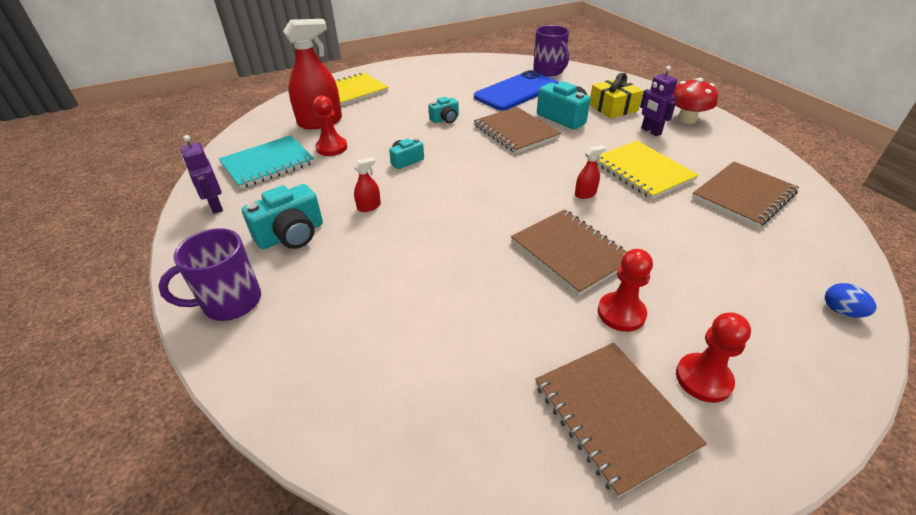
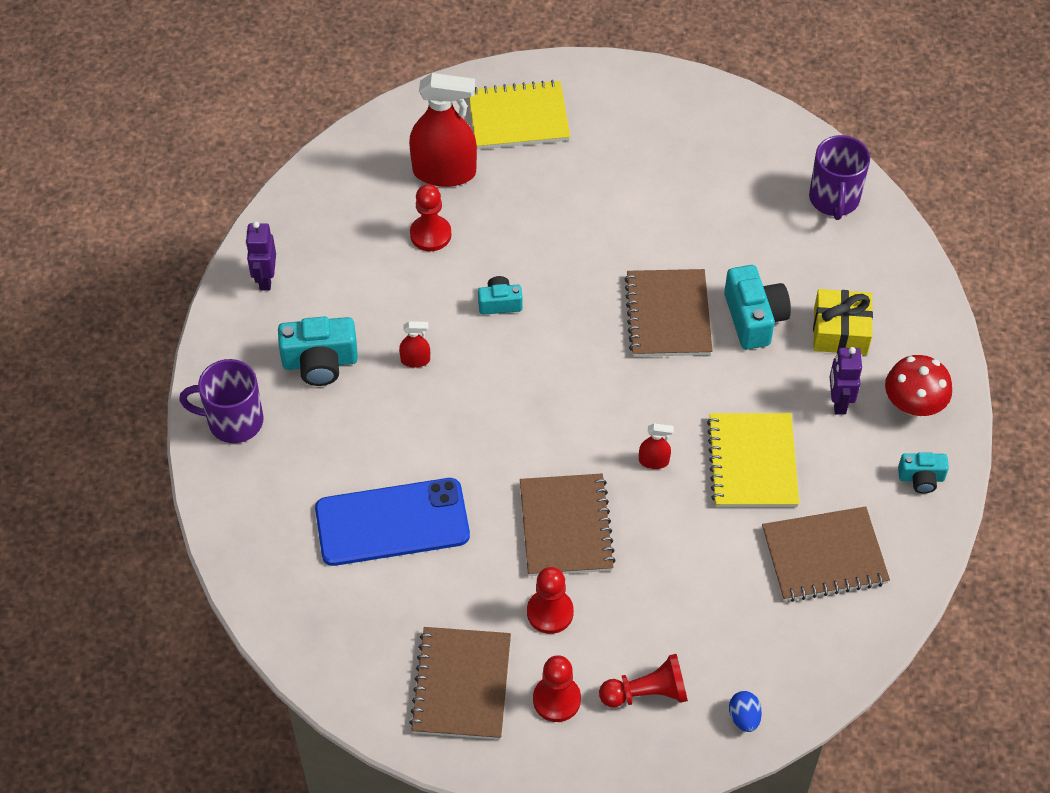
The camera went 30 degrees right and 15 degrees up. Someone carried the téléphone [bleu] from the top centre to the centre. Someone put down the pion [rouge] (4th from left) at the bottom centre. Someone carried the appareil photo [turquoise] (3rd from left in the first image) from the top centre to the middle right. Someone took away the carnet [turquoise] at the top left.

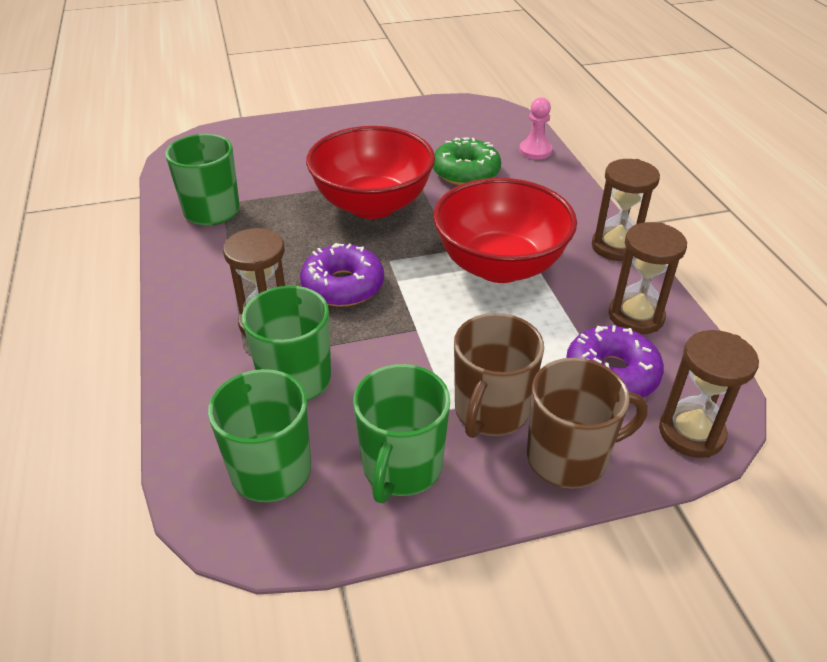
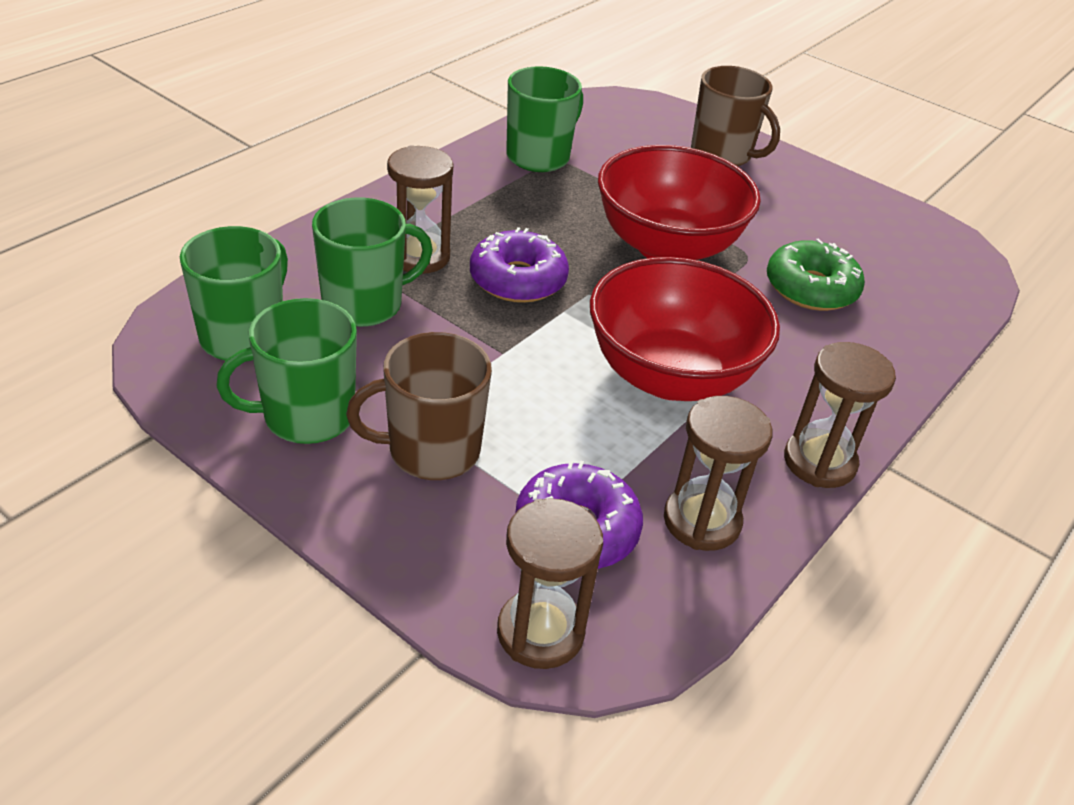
The camera went 50 degrees right and 0 degrees up. Someone carried the tasse [marron] (2nd from left) from the middle right to the top right. Someone took away the pion [rose] at the top centre.

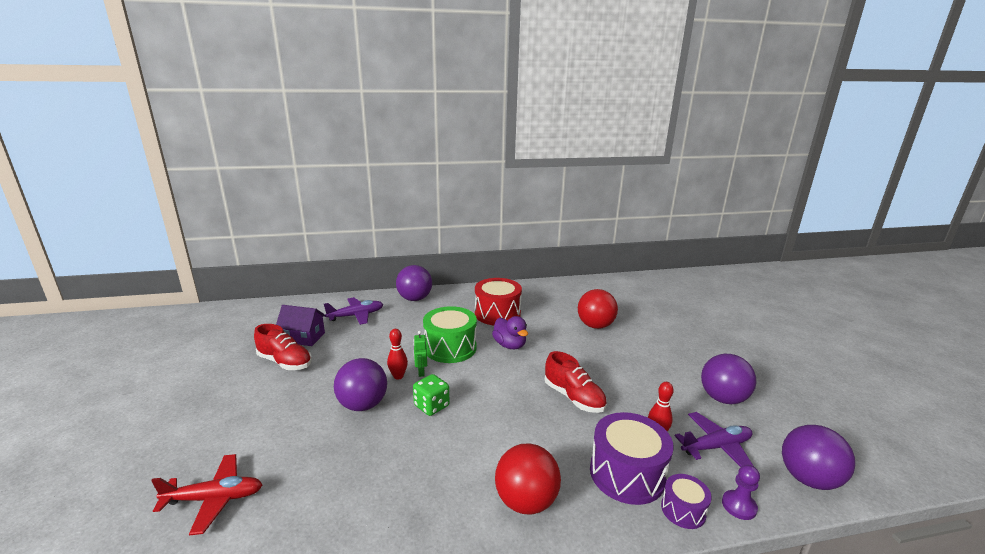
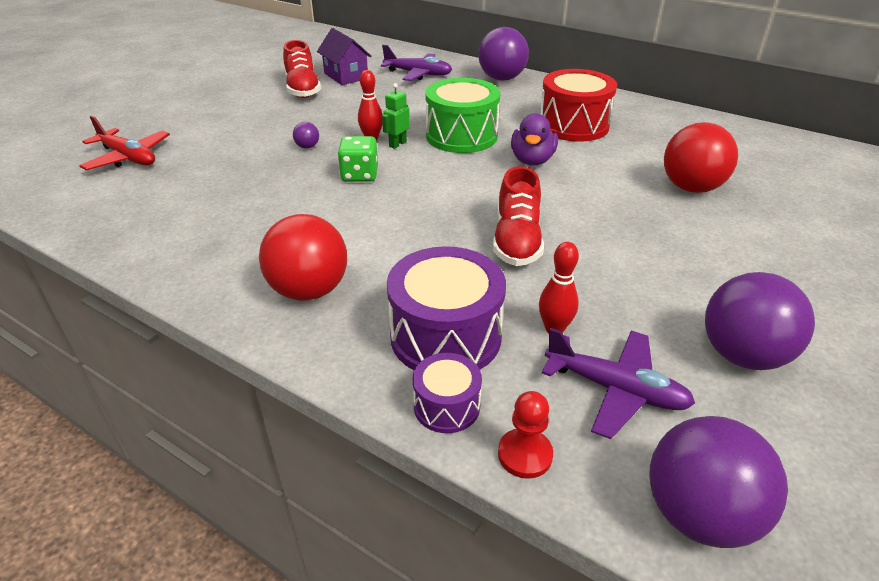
The camera went 45 degrees right and 15 degrees up. Someone scaled the balle [violet] (1st from left) at the bottom centre by 0.43. Someone repainted the pion [violet] at the bottom right, which became the pion [rouge] at the bottom centre.

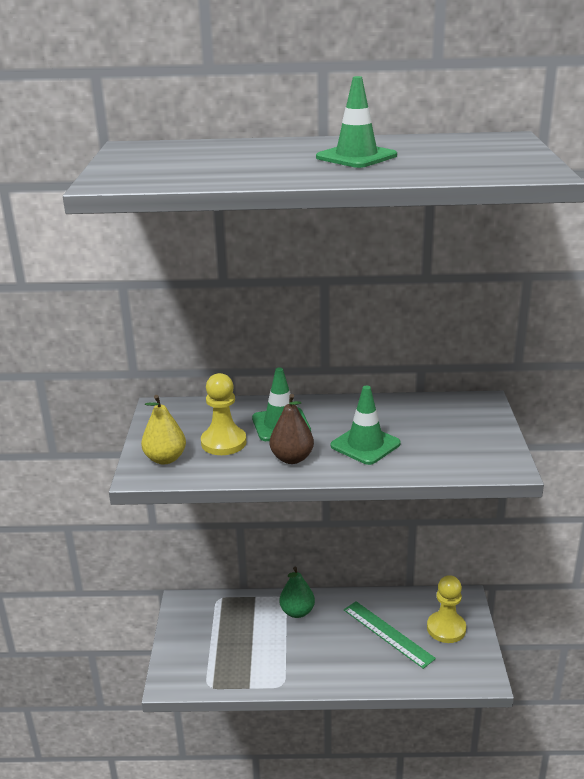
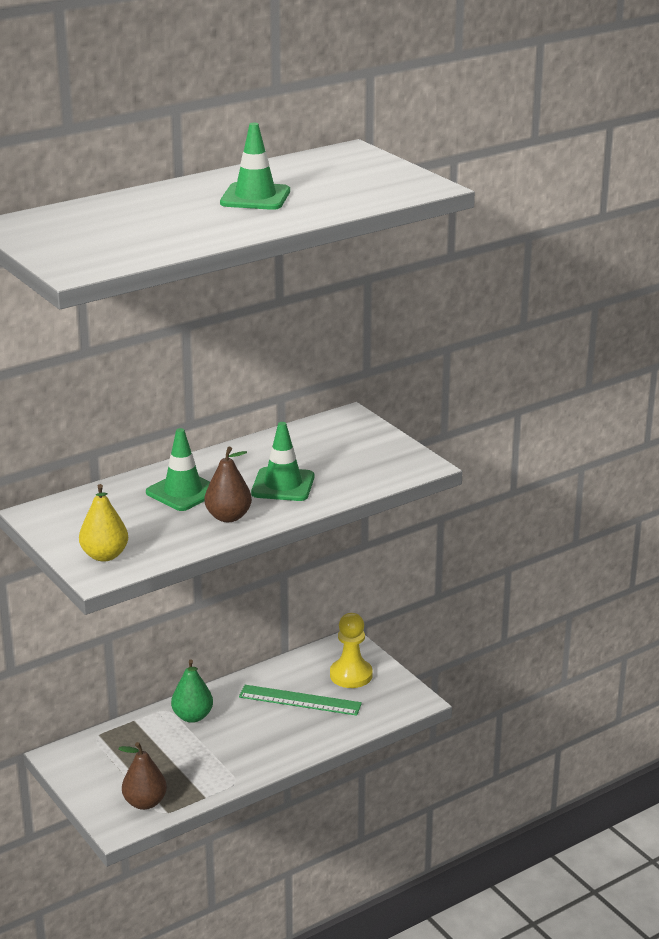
The camera went 35 degrees left and 0 degrees up. Someone put down the poire [marron] (1st from left) at the bottom left. Someone took away the pion [jaune] (1st from left) at the centre.

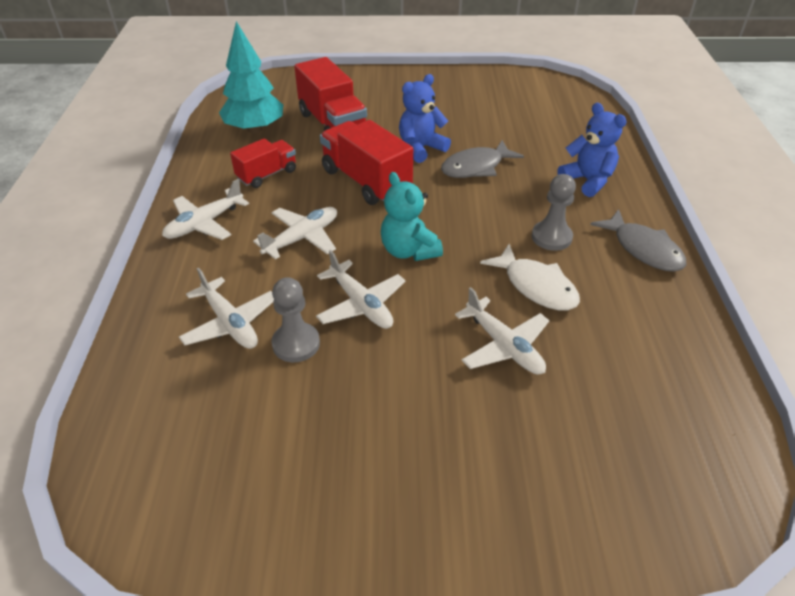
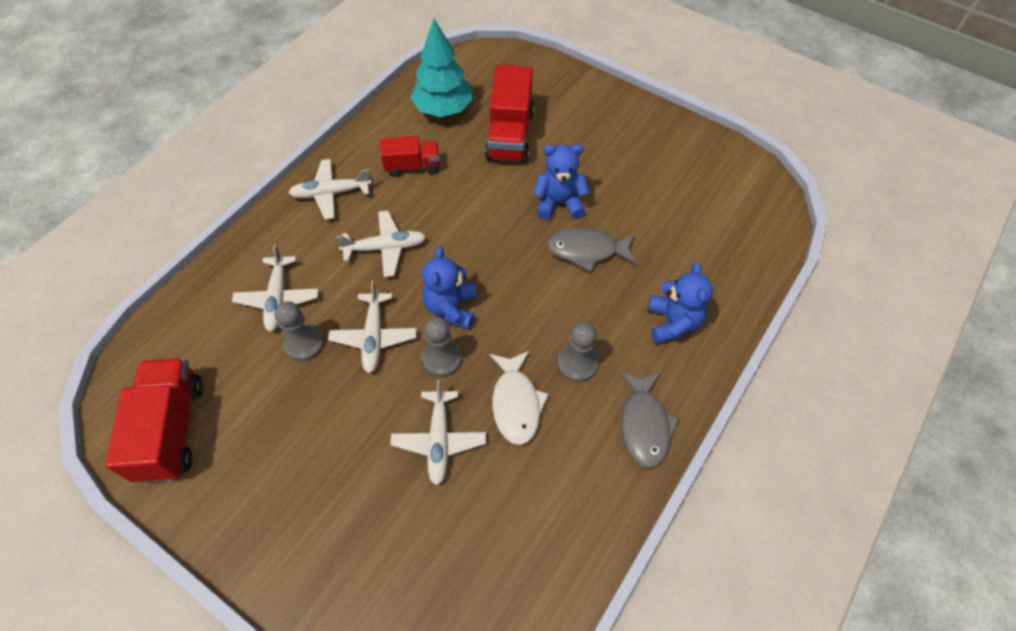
The camera went 35 degrees right and 15 degrees up. Someone carried the camion [rouge] (3rd from left in the first image) from the top centre to the middle left. Someone repainted the ours en peluche [turquoise] at the centre, which became the ours en peluche [bleu] (1st from left) at the centre. Someone put down the pion [gris] (2nd from left) at the centre.

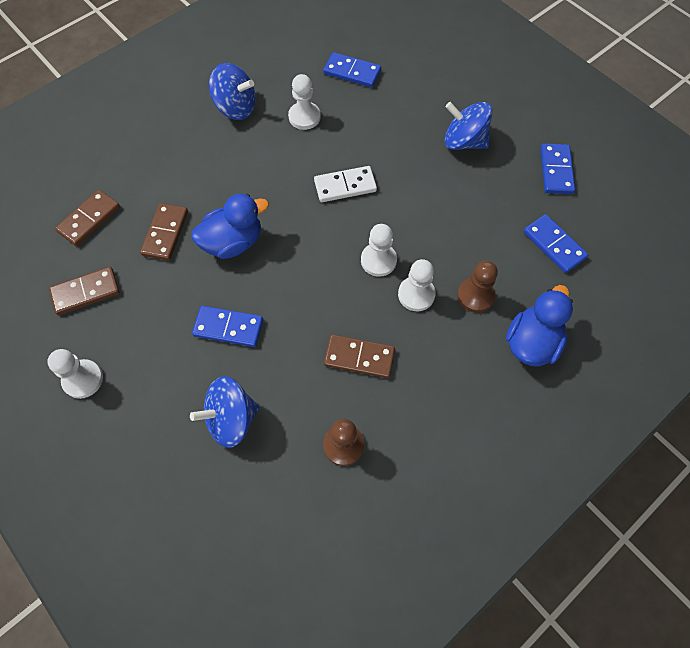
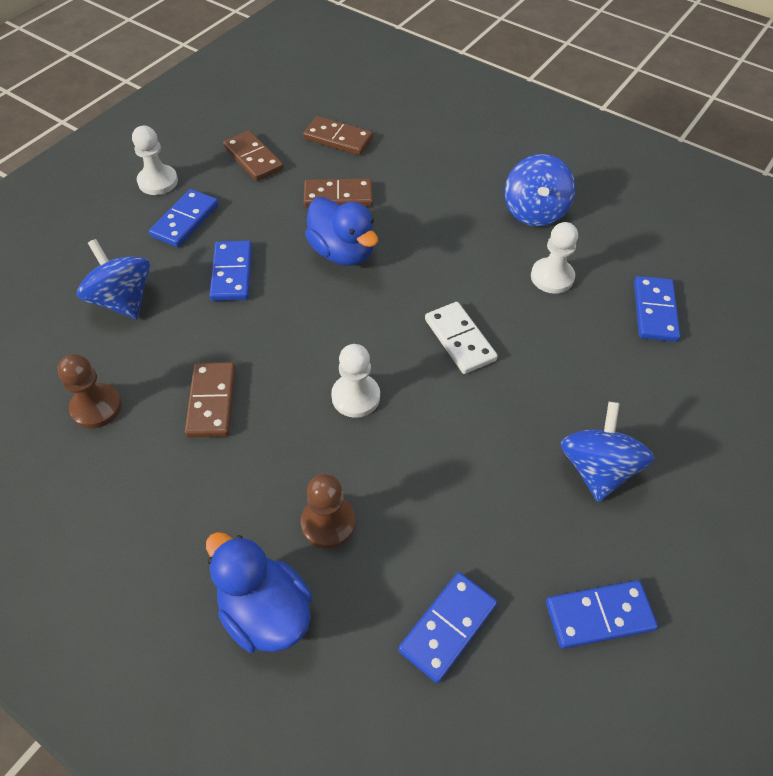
The camera went 75 degrees right and 10 degrees down. Someone put down the domino [bleu] (1st from left) at the top left. Someone rotated the canard [bleu] (2nd from left in the first image) at the middle right by 150 degrees counterclockwise. Someone took away the pion [blanc] (4th from left) at the centre.

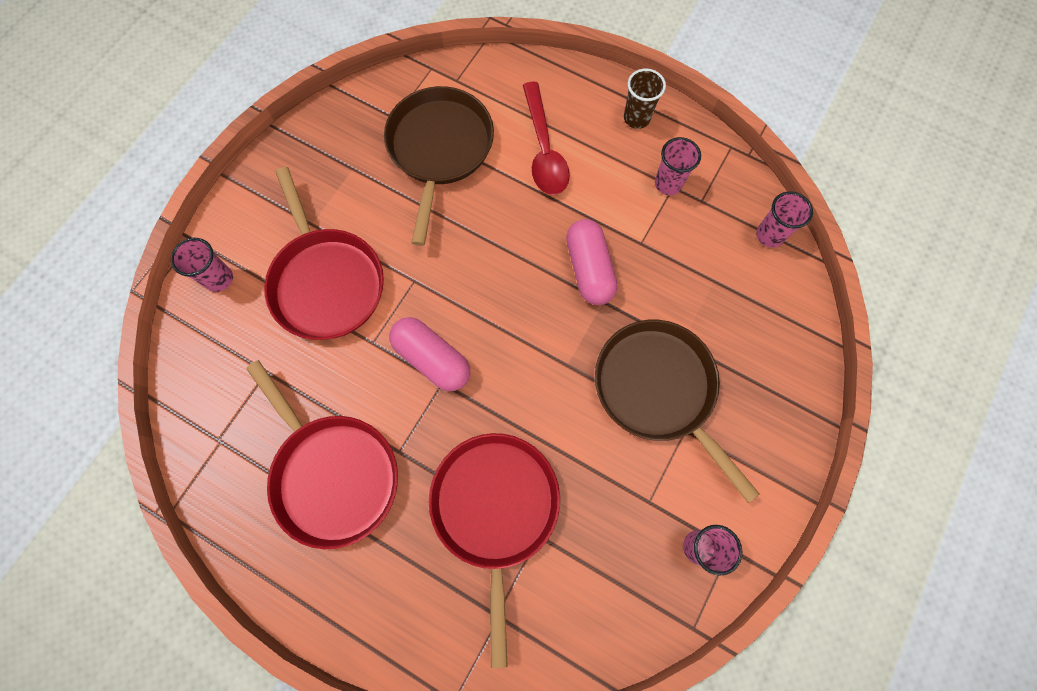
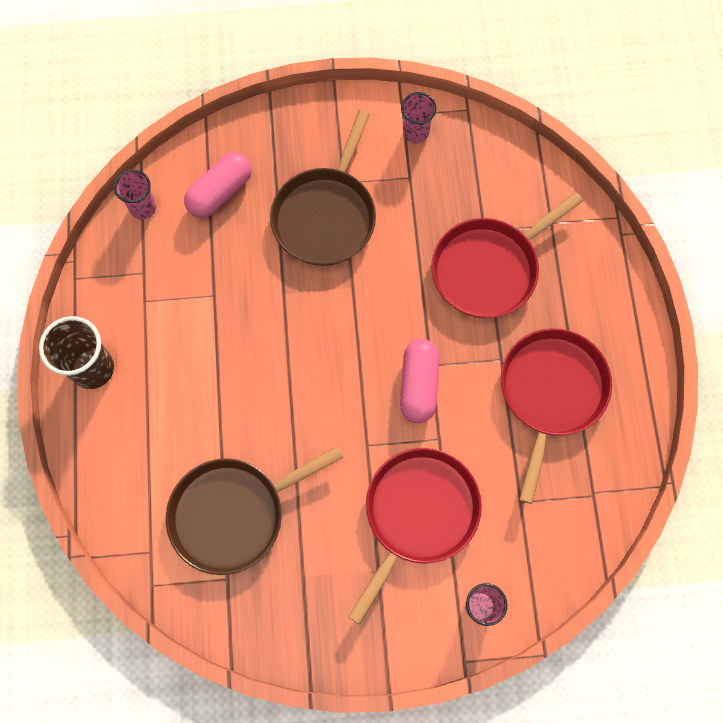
The camera went 125 degrees left and 0 degrees up. Someone scaled the gobelet [marron] at the top centre by 1.56. Someone carried the gélule [rose] (2nd from left in the first image) from the centre to the top left. Someone took away the cuillère [rouge] at the top centre. Someone took away the gobelet [rose] (2nd from left) at the top centre.

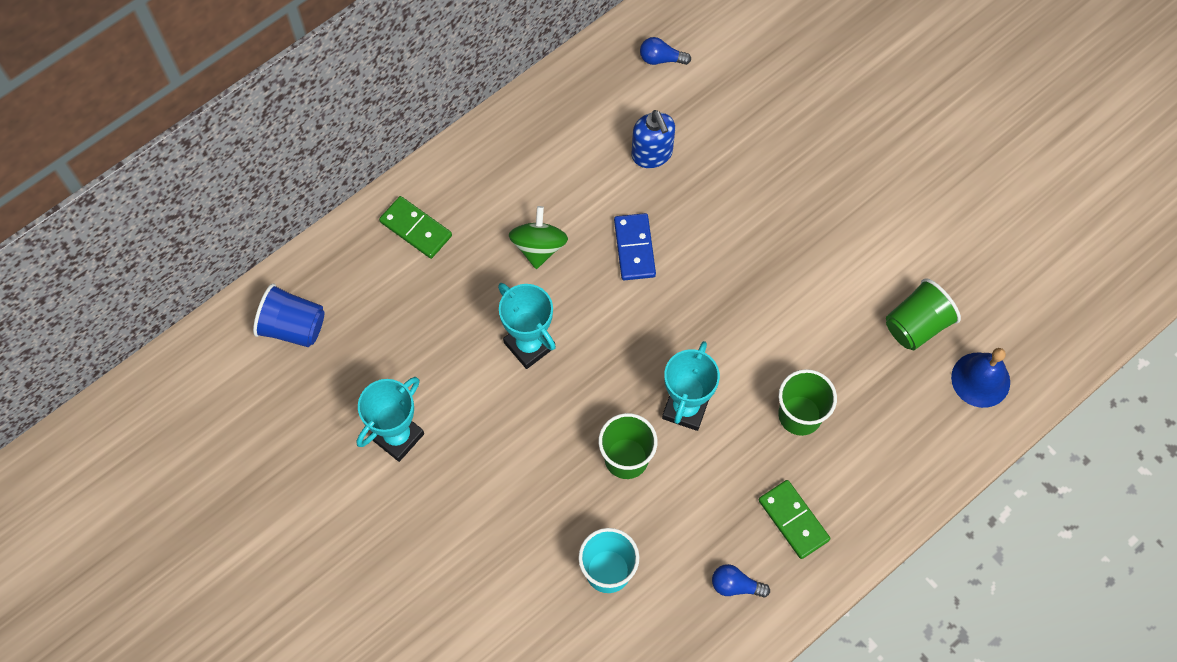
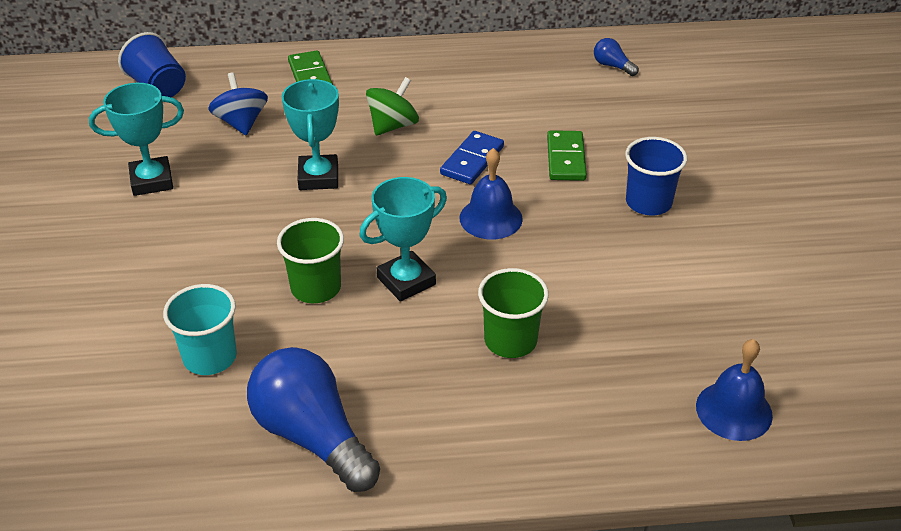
The camera went 35 degrees right and 25 degrees down. Someone put down the toupie [bleu] at the top left. Someone scaled the ampoule [bleu] (2nd from left in the first image) at the bottom centre by 2.27. Someone put down the cloche [bleu] (1st from left) at the centre. Someone carried the domino [vert] (2nd from left) from the bottom right to the top centre. Someone put down the gobelet [bleu] (2nd from left) at the top right. Someone took away the distributeur de savon [bleu] at the top centre. Someone took away the gobelet [vert] (3rd from left) at the middle right.

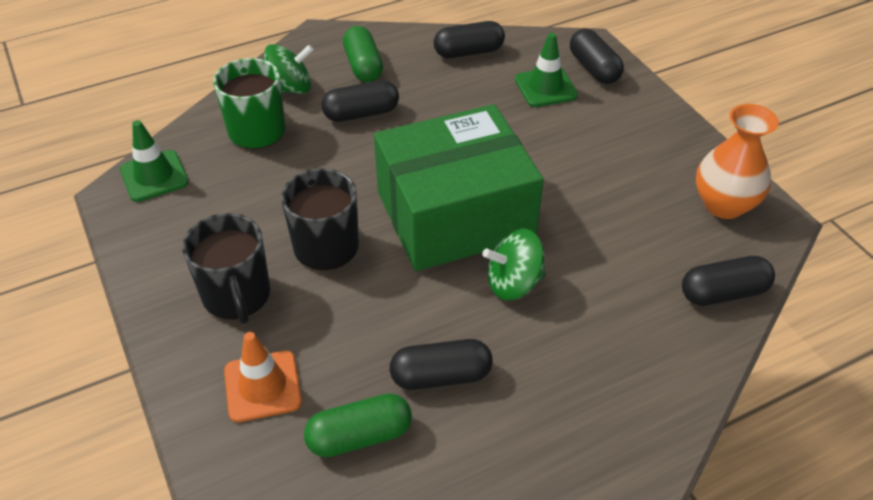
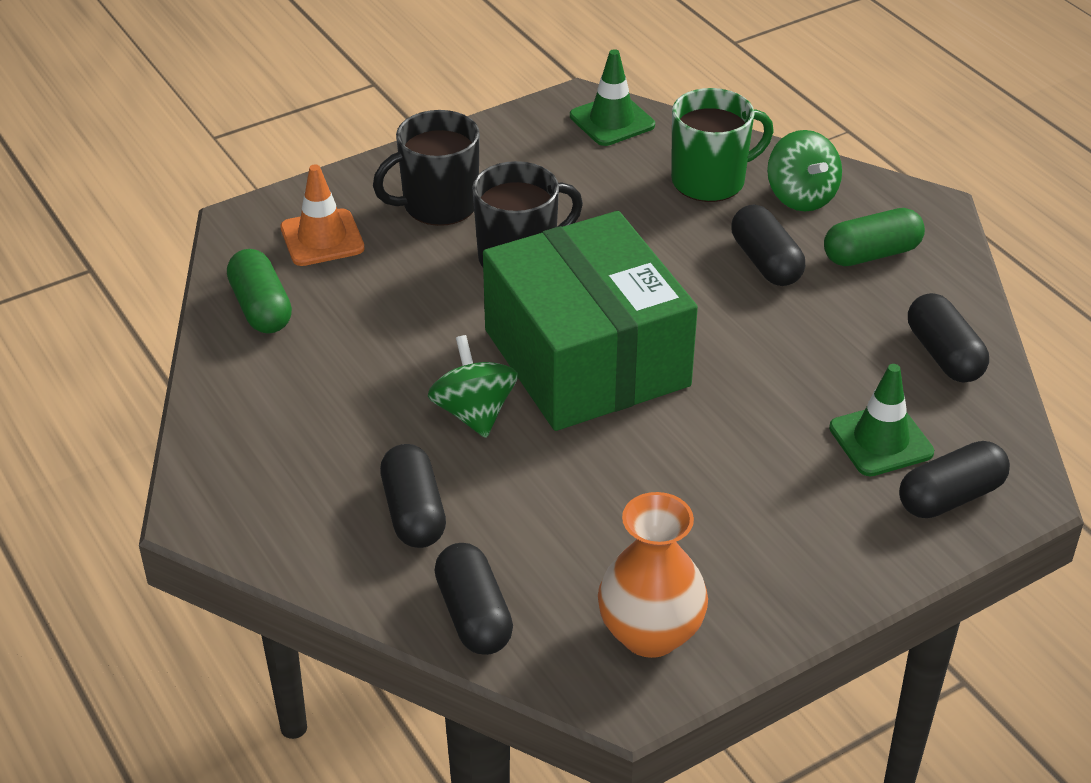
The camera went 85 degrees right and 5 degrees down. Someone carried the gélule [noir] (2nd from left in the first image) from the bottom centre to the centre.

